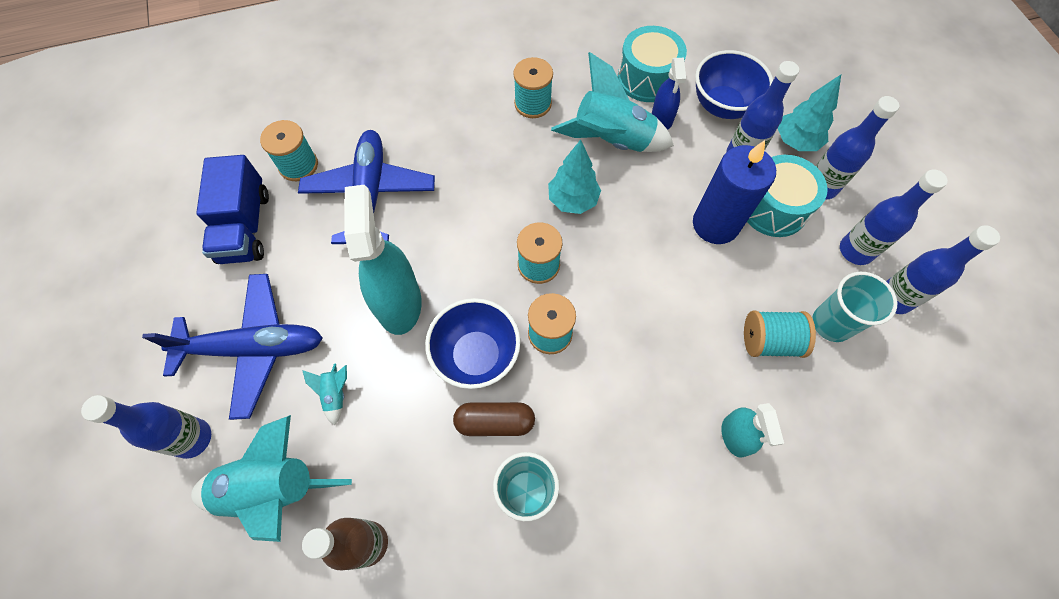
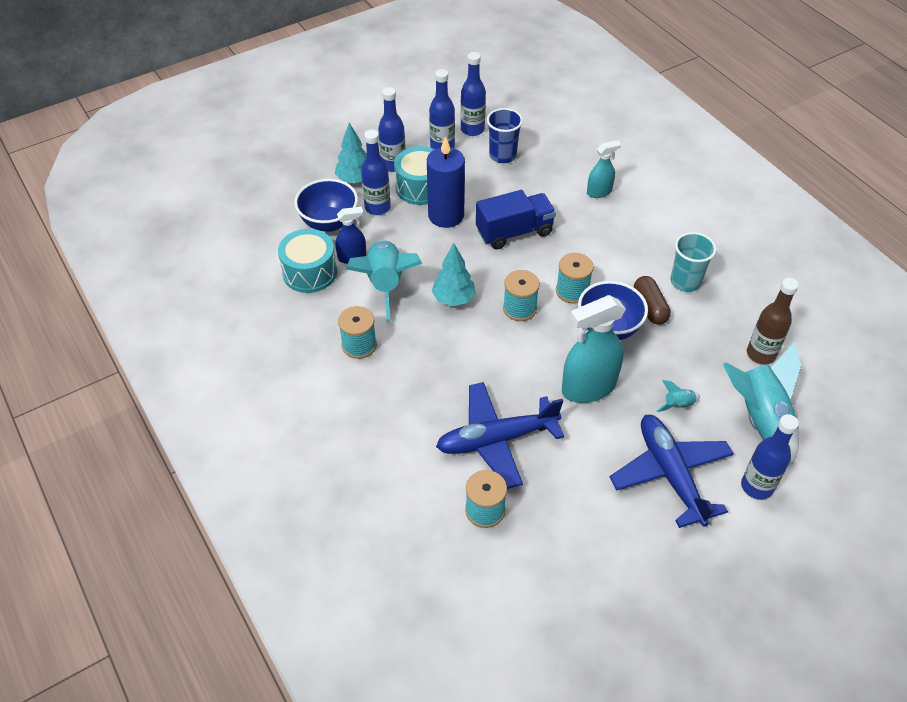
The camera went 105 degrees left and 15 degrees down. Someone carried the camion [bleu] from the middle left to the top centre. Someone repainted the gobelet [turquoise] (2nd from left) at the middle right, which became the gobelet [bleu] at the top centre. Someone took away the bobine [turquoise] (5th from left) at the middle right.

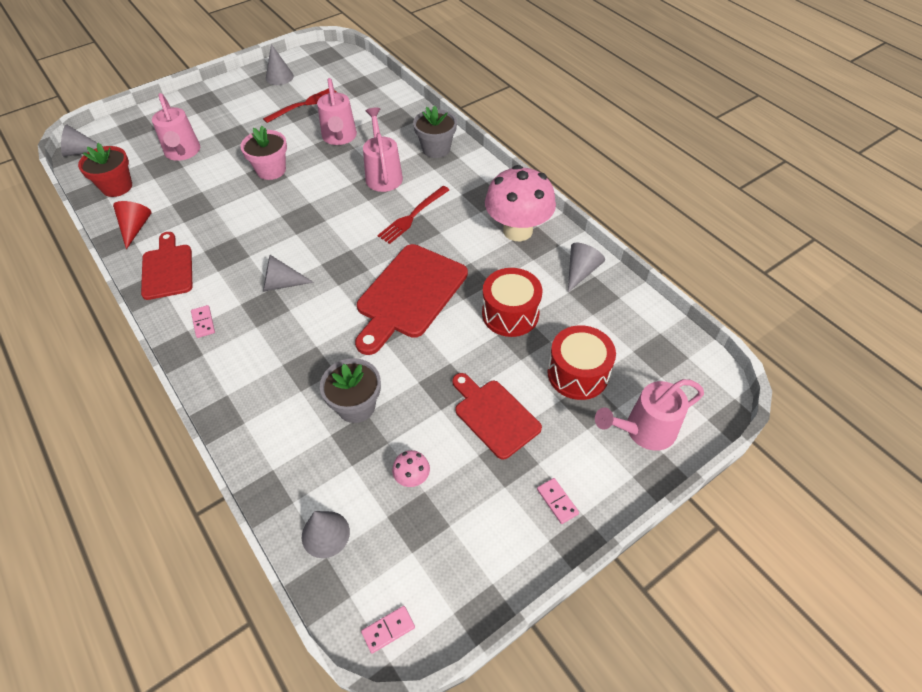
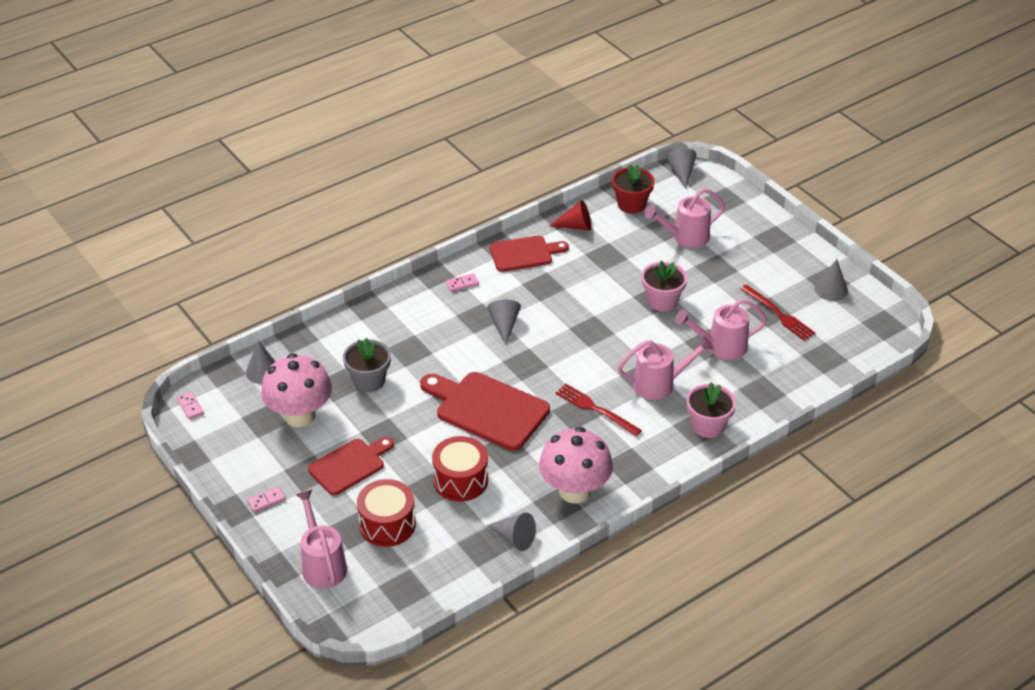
The camera went 90 degrees right and 10 degrees down. Someone scaled the champignon [rose] (1st from left) at the bottom centre by 2.42. Someone repainted the pot de fleurs [gris] (2nd from left) at the top centre, which became the pot de fleurs [rose] (2nd from left) at the middle right.

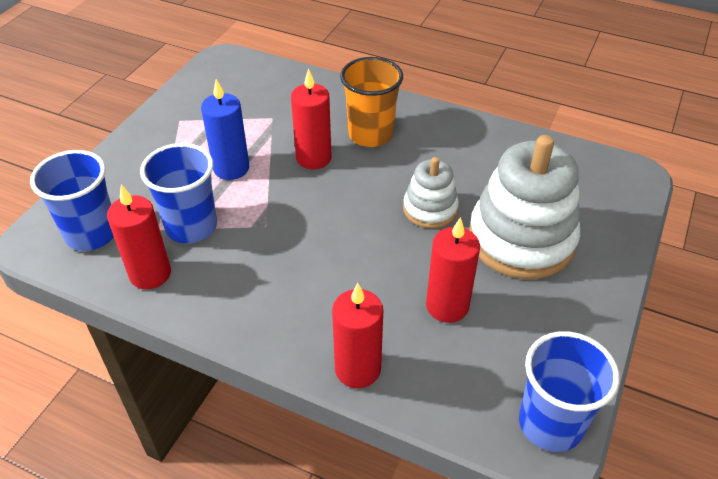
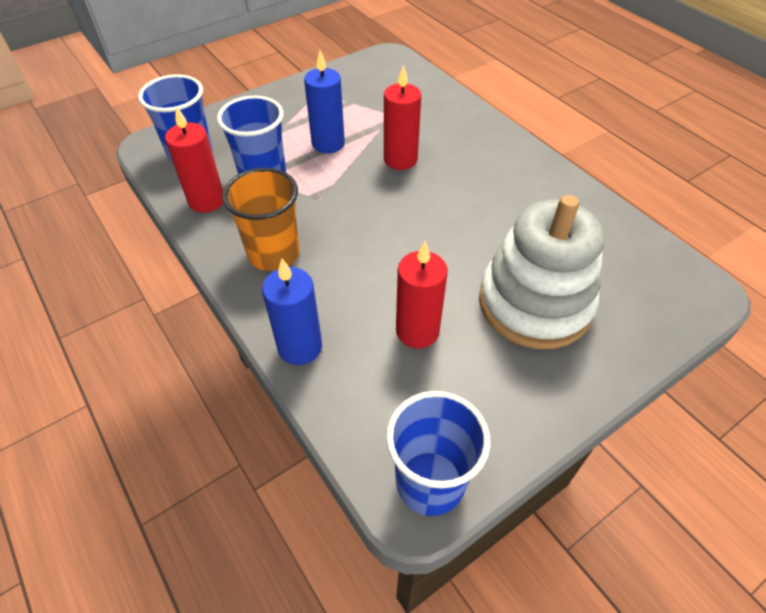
The camera went 30 degrees right and 5 degrees up. Someone carried the gobelet [orange] from the top centre to the centre. Someone repainted the bougie [rouge] (3rd from left) at the bottom centre, which became the bougie [bleu] (1st from left) at the centre. Someone took away the jouet à empiler [blanc] (1st from left) at the centre.

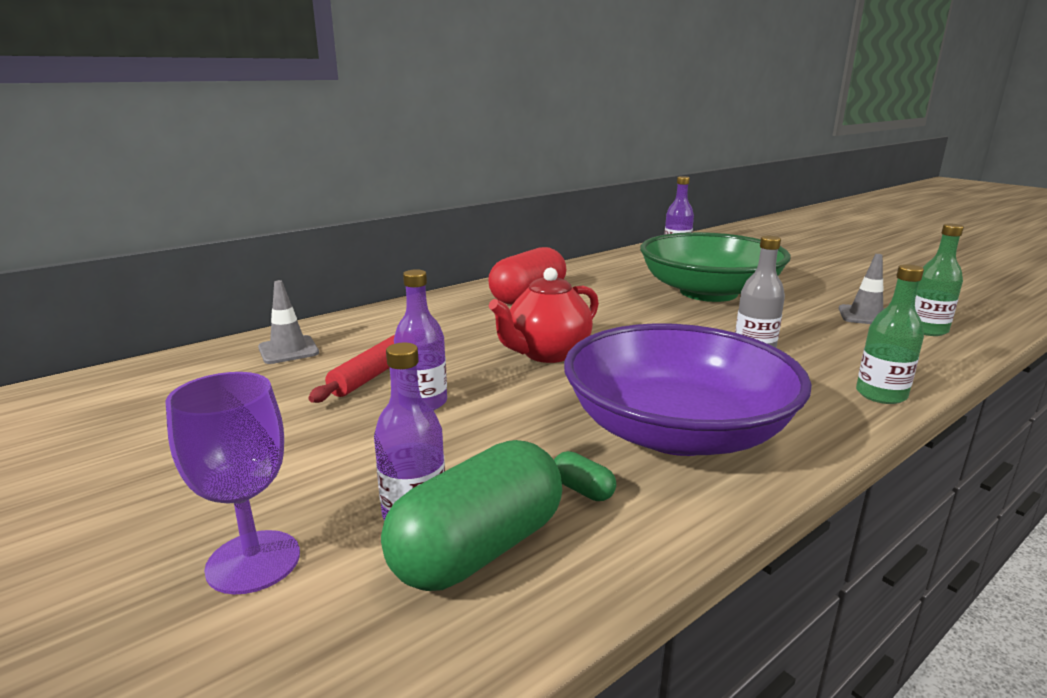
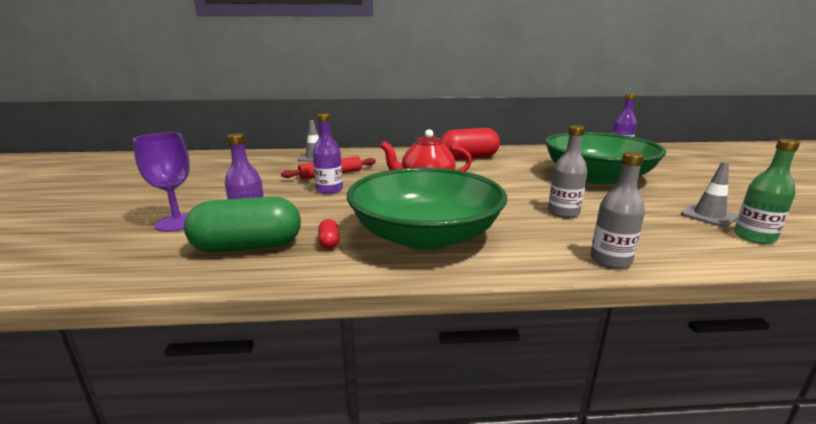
The camera went 35 degrees right and 0 degrees up. Someone repainted the gélule [vert] (2nd from left) at the bottom centre, which became the gélule [rouge] (1st from left) at the centre. Someone repainted the bol [violet] at the centre, which became the bol [vert] (1st from left) at the centre. Someone repainted the bouteille [vert] (1st from left) at the middle right, which became the bouteille [gris] (2nd from left) at the middle right.

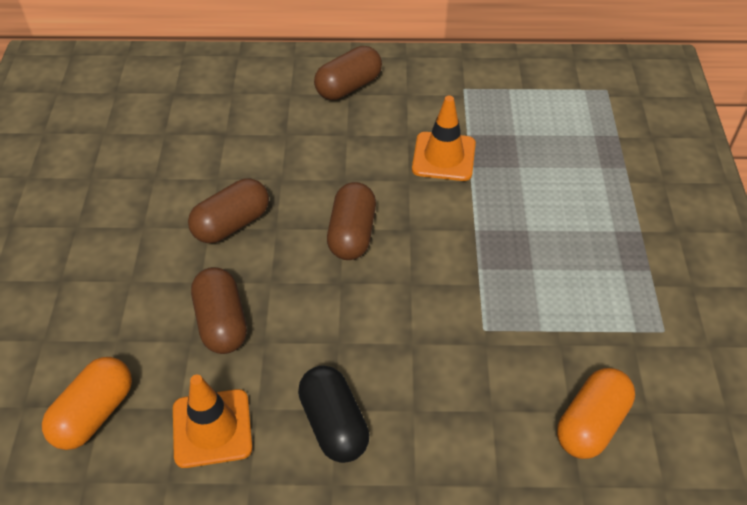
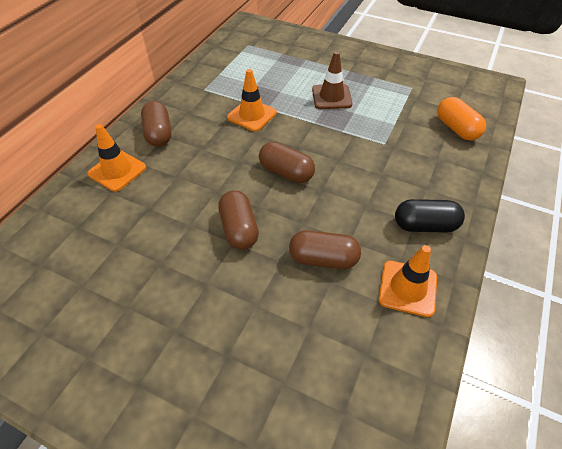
The camera went 65 degrees left and 0 degrees up. Someone put down the cône de chantier [orange] (1st from left) at the middle left. Someone put down the cône de chantier [marron] at the top centre. Someone took away the gélule [orange] (1st from left) at the bottom left.

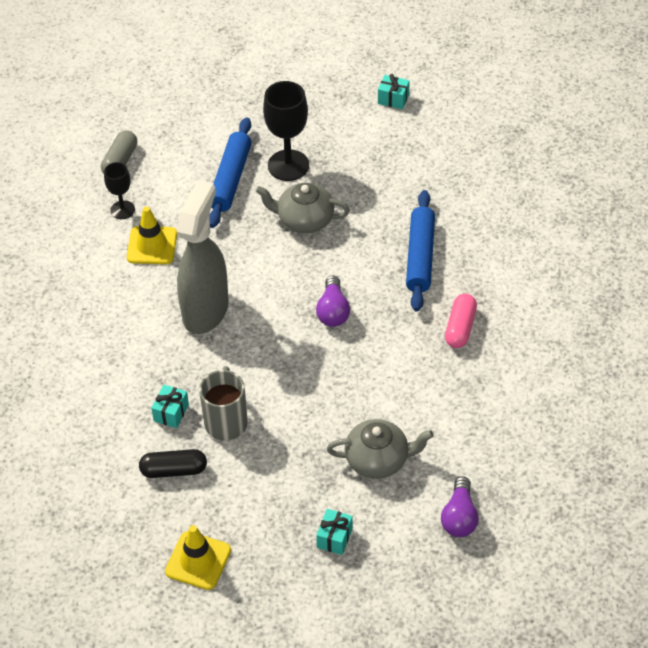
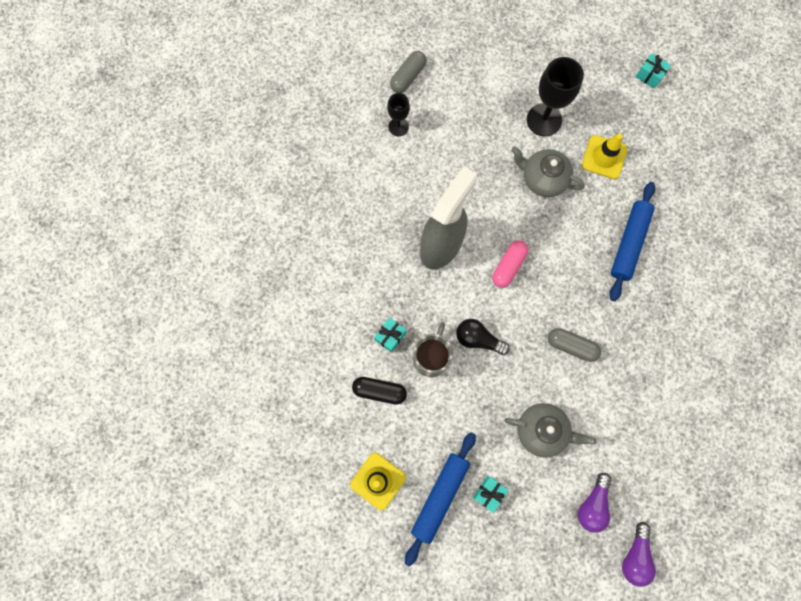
The camera went 15 degrees right and 25 degrees up. Someone carried the rouleau à pâtisserie [bleu] (1st from left) from the top centre to the bottom centre. Someone put down the ampoule [noir] at the centre. Someone carried the gélule [rose] from the middle right to the centre. Someone put down the gélule [gris] (2nd from left) at the middle right. Someone carried the cône de chantier [jaune] (1st from left in the first image) from the middle left to the top right. Someone carried the ampoule [violet] (1st from left in the first image) from the centre to the bottom right.

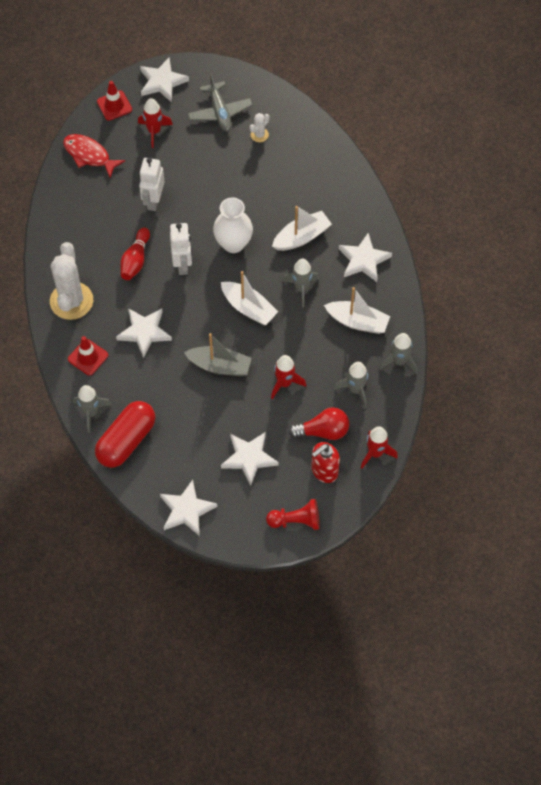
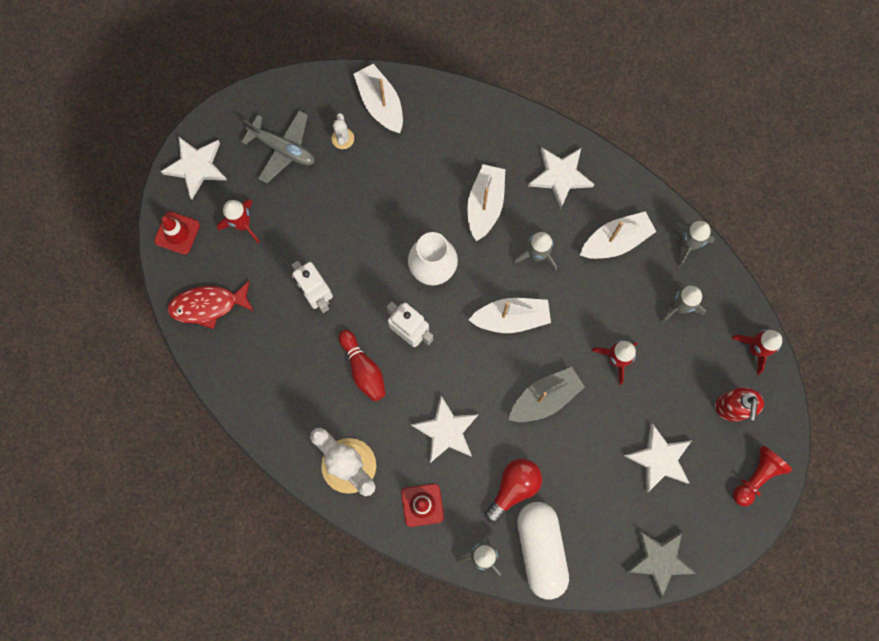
The camera went 45 degrees left and 15 degrees up. Someone put down the bateau [blanc] (1st from left) at the top centre. Someone carried the ampoule [rouge] from the centre to the bottom centre. Someone repainted the gélule [rouge] at the middle left, which became the gélule [blanc] at the bottom centre. Someone repainted the étoile [blanc] (3rd from left) at the centre, which became the étoile [gris] at the bottom right.

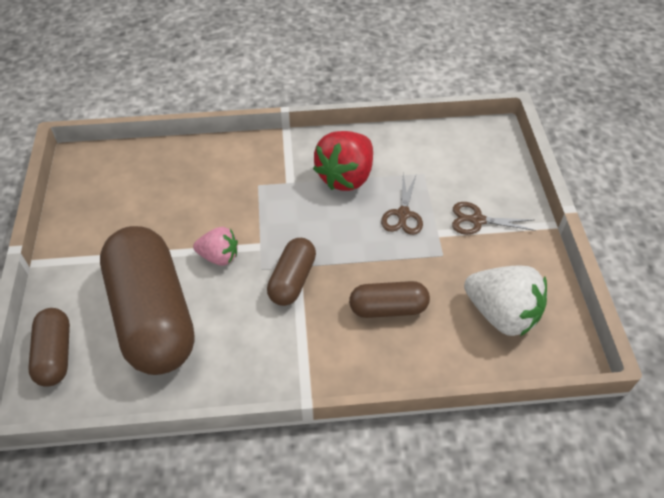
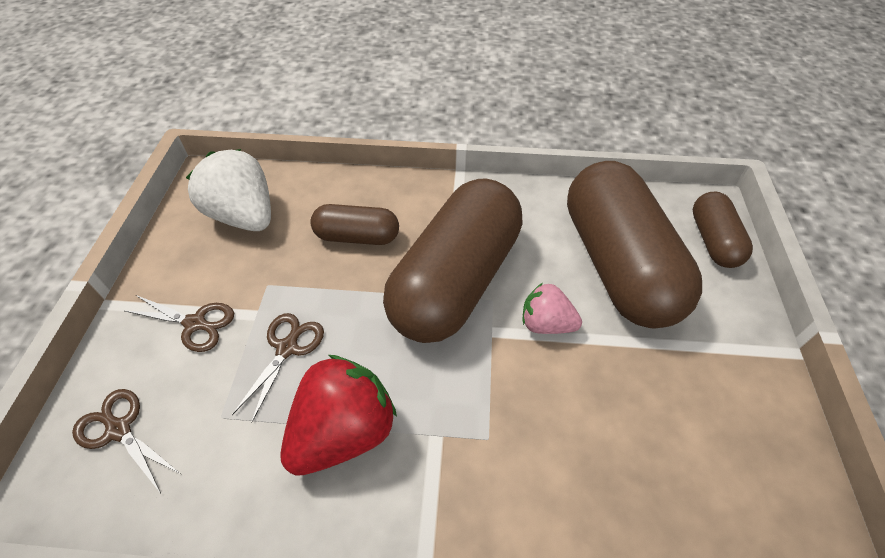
The camera went 170 degrees left and 0 degrees up. Someone put down the ciseaux [marron] (1st from left) at the bottom left. Someone scaled the gélule [marron] (3rd from left in the first image) at the centre by 2.04.

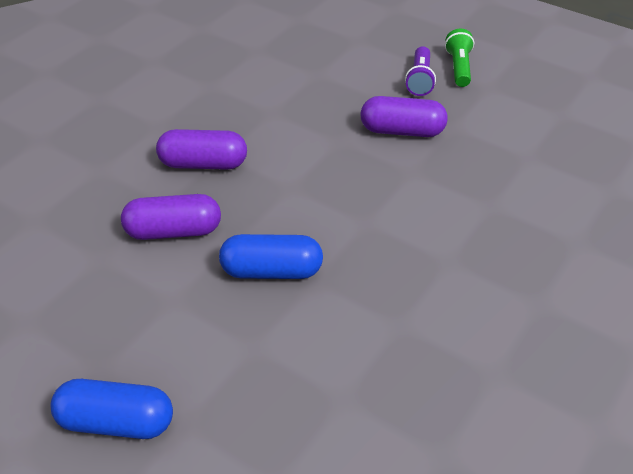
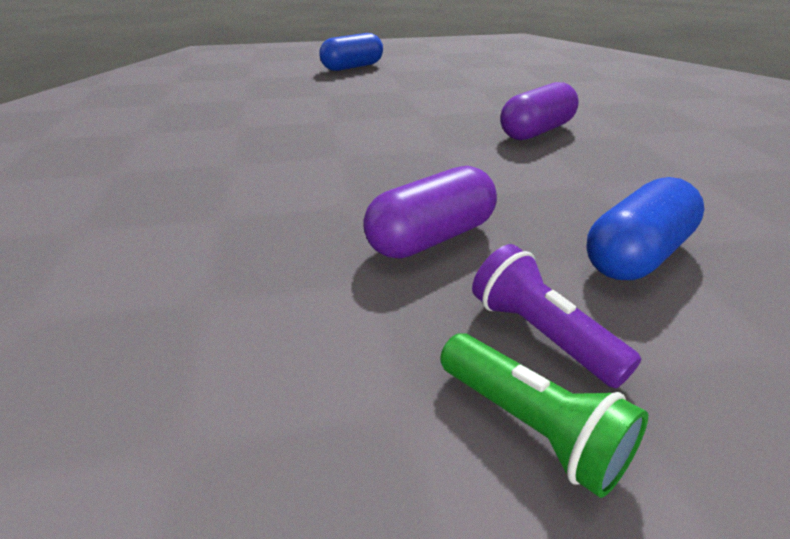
The camera went 135 degrees right and 10 degrees down. Someone carried the gélule [bleu] (2nd from left) from the centre to the middle right. Someone took away the gélule [violet] (1st from left) at the middle left.

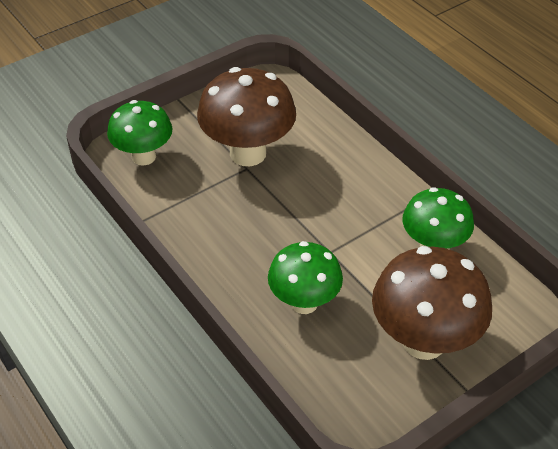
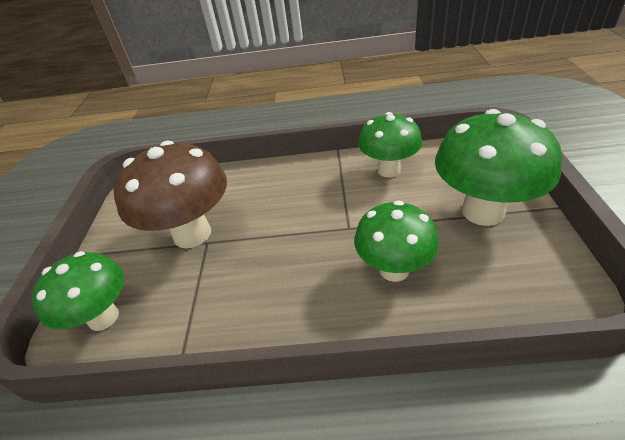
The camera went 50 degrees left and 5 degrees down. Someone repainted the champignon [marron] (2nd from left) at the bottom right, which became the champignon [vert] (4th from left) at the middle right.

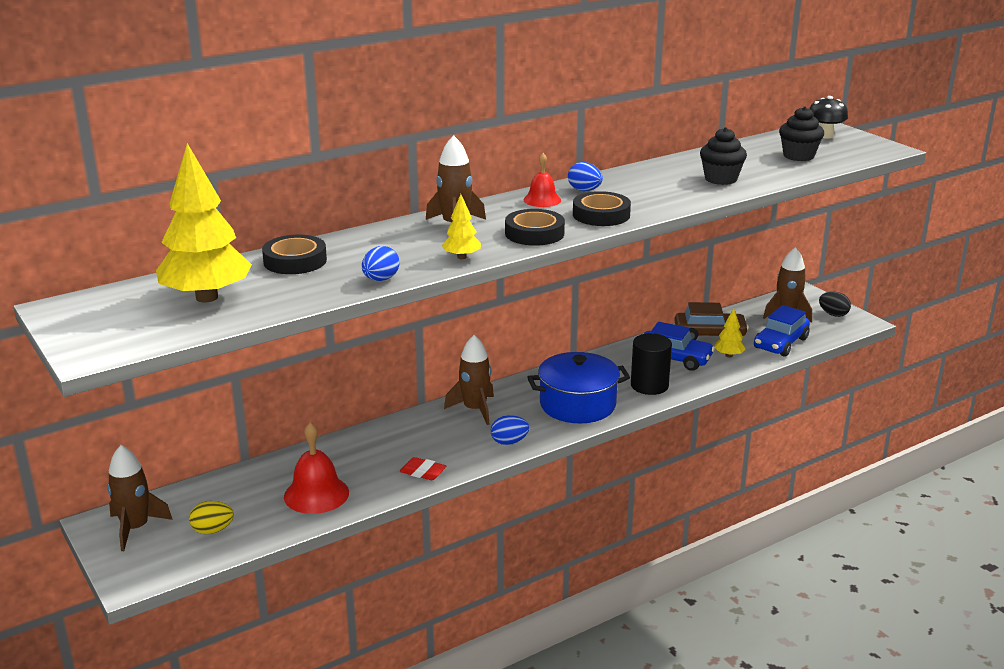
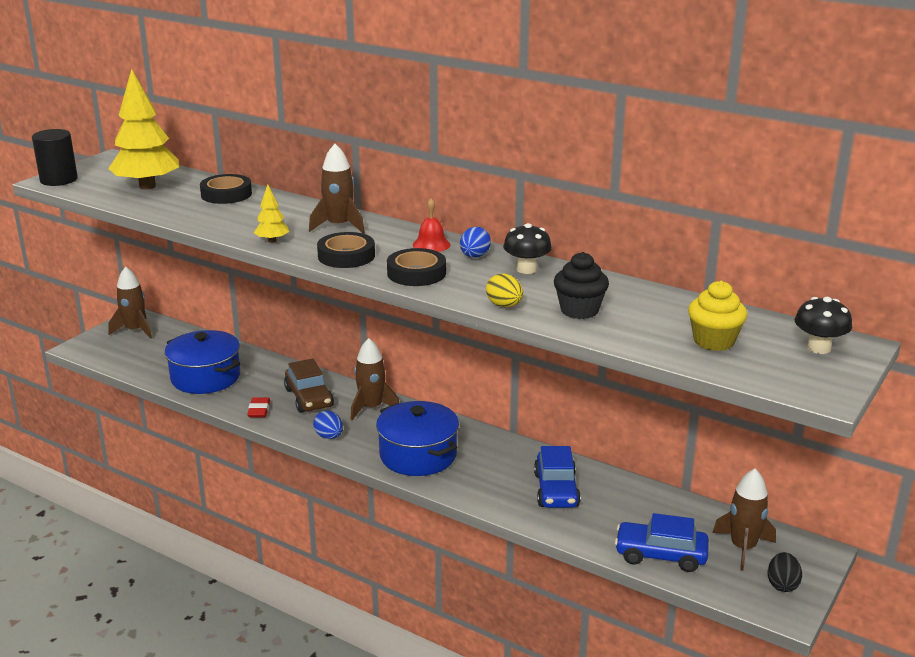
The camera went 65 degrees right and 0 degrees up. Someone carried the cylindre [noir] from the centre to the top left. Someone swapped the cloche [rouge] (1st from left) at the bottom left for the marmite [bleu] (1st from left) at the middle left. Someone carried the voiture [marron] from the middle right to the centre. Someone carried the œuf [jaune] from the bottom left to the centre. Someone put down the champignon [noir] (1st from left) at the centre. Someone repainted the muffin [noir] (2nd from left) at the top right, which became the muffin [jaune] at the middle right. Someone took away the œuf [bleu] (1st from left) at the centre. Someone took away the arbre [jaune] (3rd from left) at the middle right.

